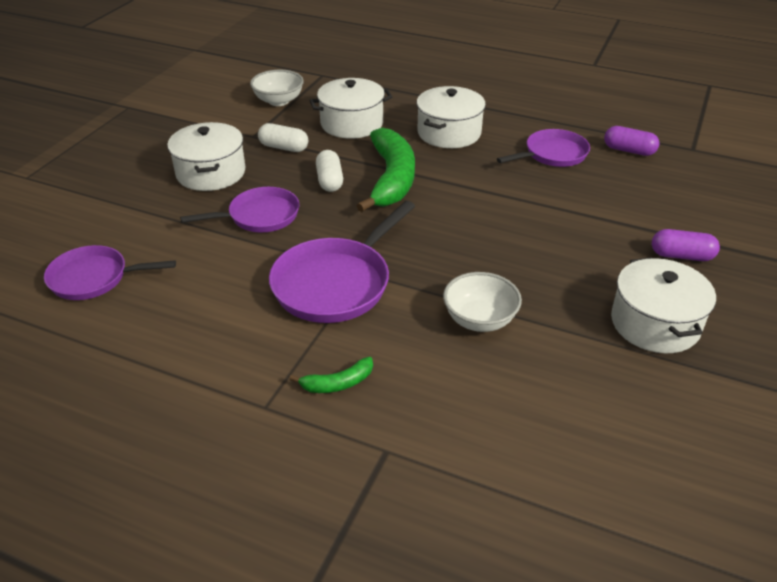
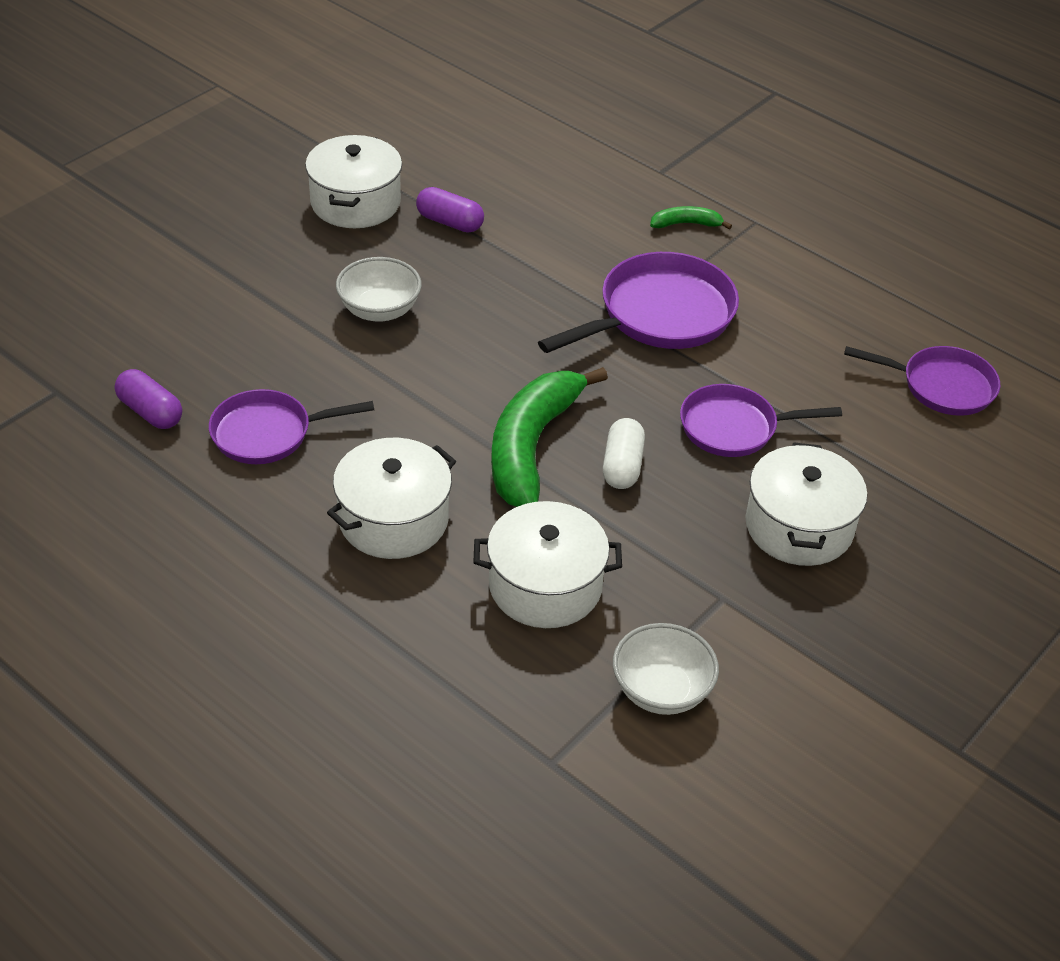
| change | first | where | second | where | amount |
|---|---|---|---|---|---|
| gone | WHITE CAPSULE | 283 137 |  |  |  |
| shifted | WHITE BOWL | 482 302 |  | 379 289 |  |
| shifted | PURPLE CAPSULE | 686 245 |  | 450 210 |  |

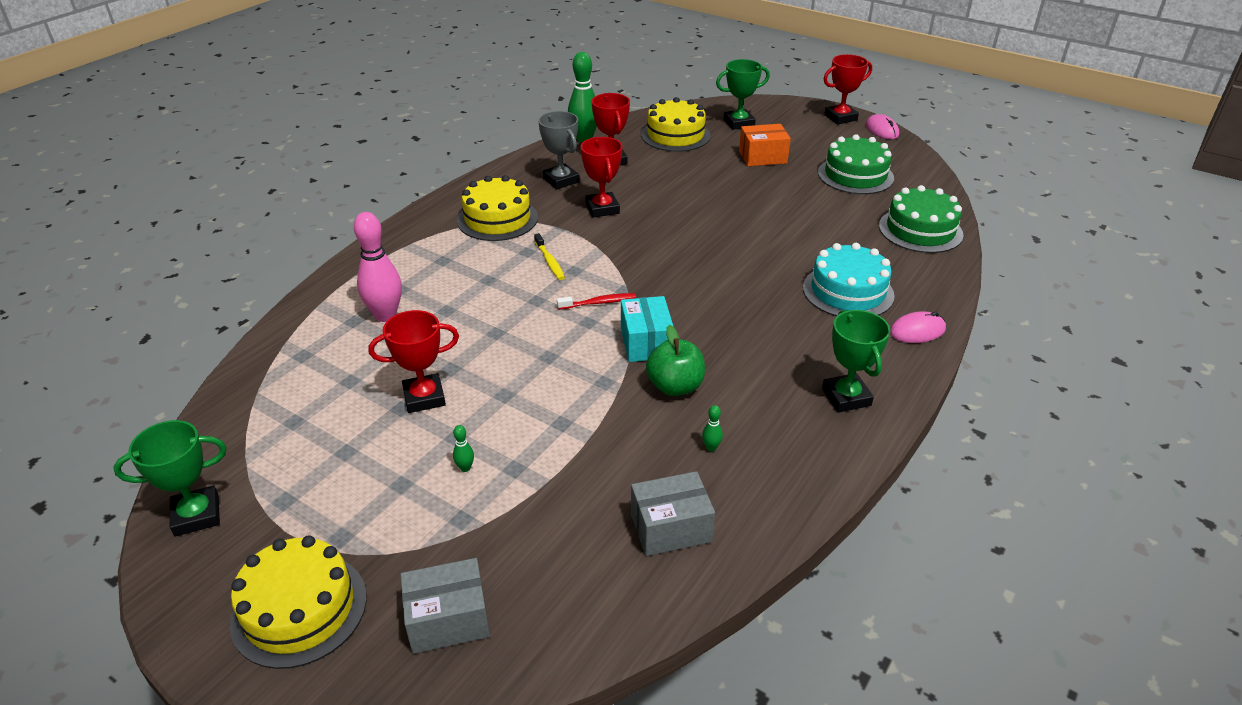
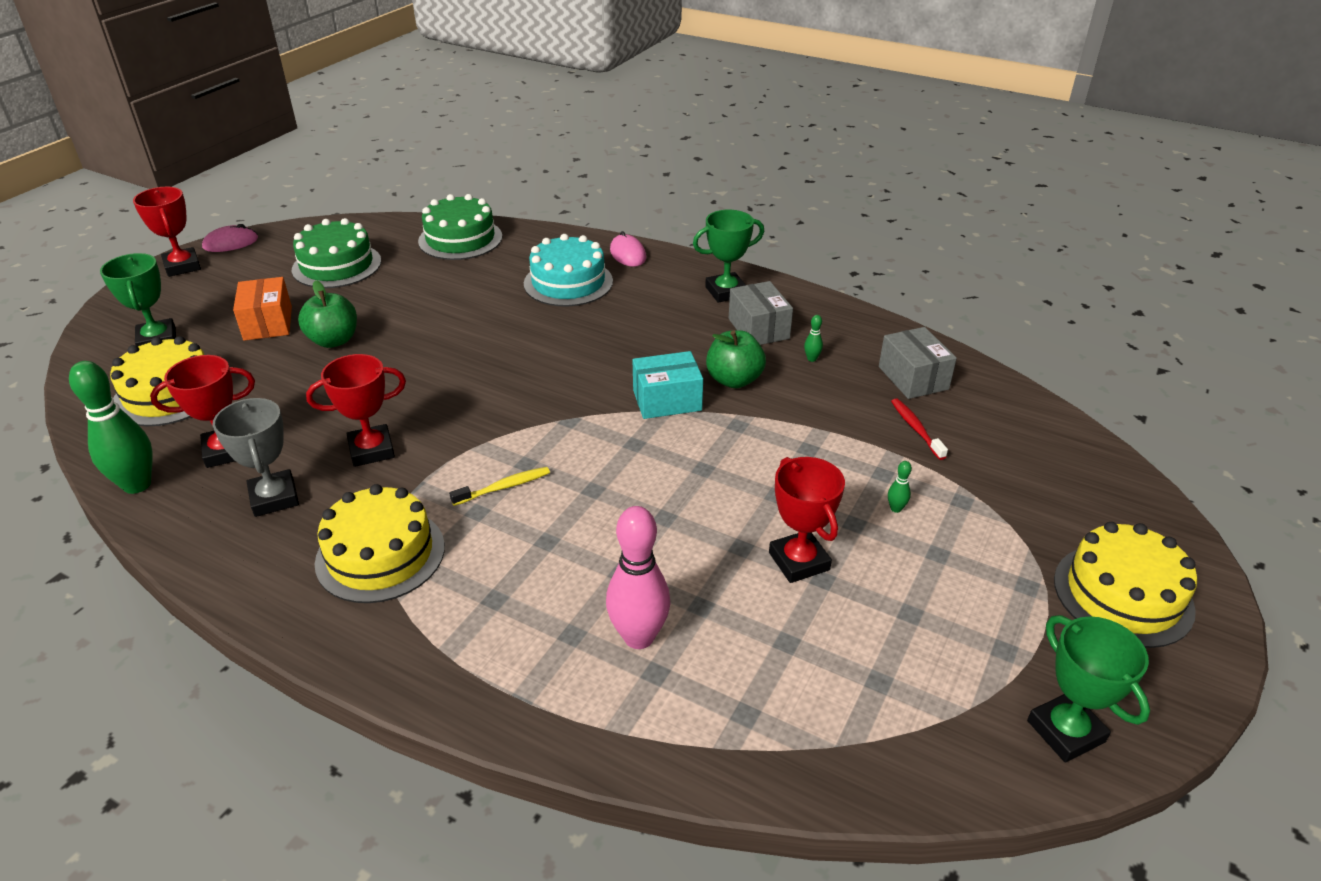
| change | first | where | second | where | amount |
|---|---|---|---|---|---|
| new |  |  | GREEN APPLE | 327 314 |  |
| shifted | GREY BOX | 445 606 |  | 761 313 |  |
| shifted | RED TOOTHBRUSH | 596 301 |  | 919 429 |  |
| rotated | GREY TROPHY | 558 150 |  | 255 457 | 75 degrees counterclockwise |

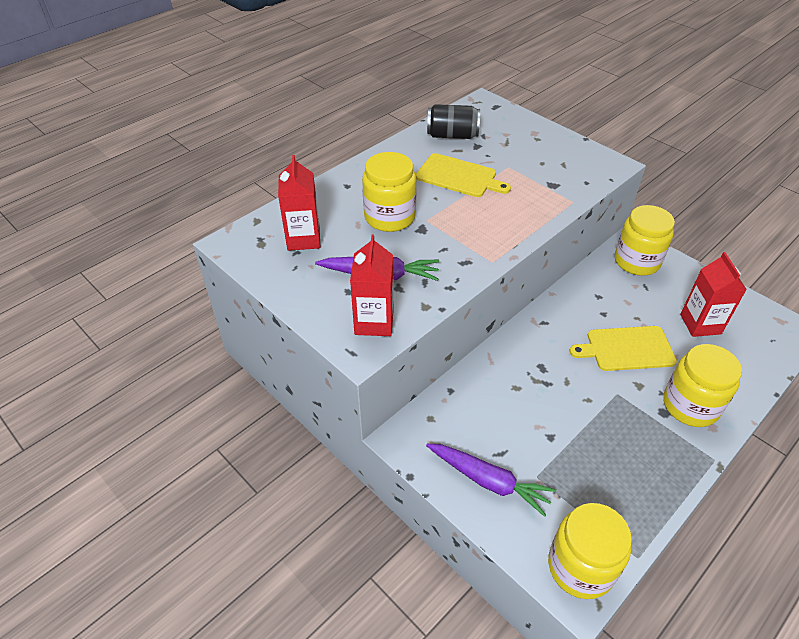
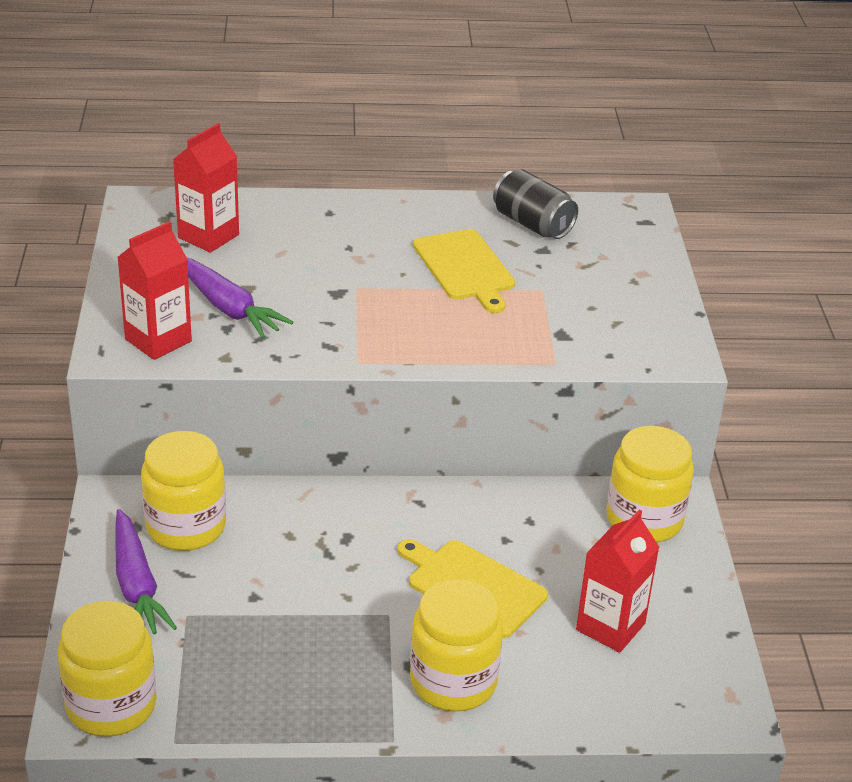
| change | first | where | second | where | amount |
|---|---|---|---|---|---|
| shifted | YELLOW JAR | 389 192 |  | 183 491 |  |

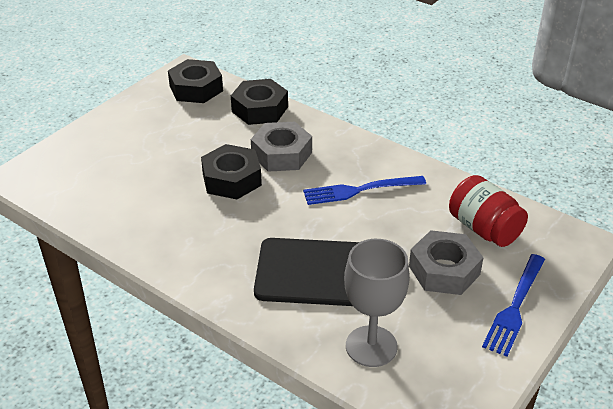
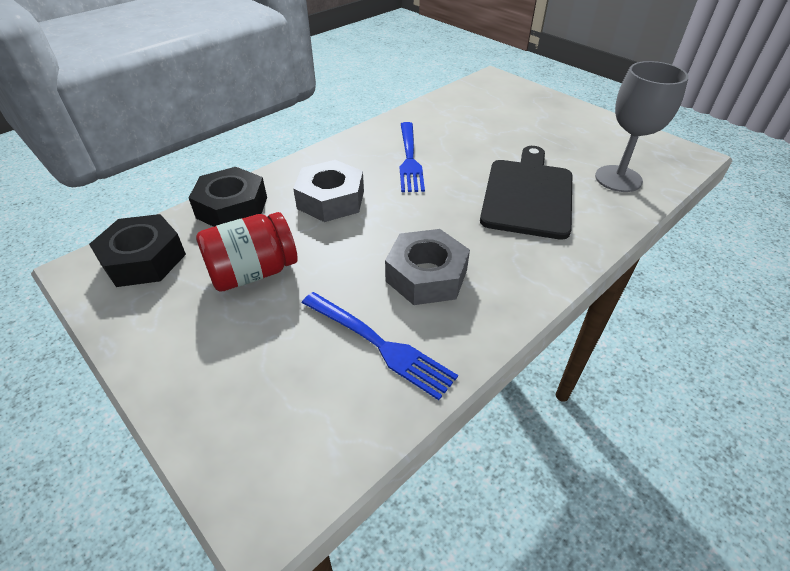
| change | first | where | second | where | amount |
|---|---|---|---|---|---|
| gone | BLACK NUT | 231 171 |  |  |  |
| shifted | GREY NUT | 446 262 |  | 427 267 |  |
| shifted | RED JAR | 488 211 |  | 247 251 |  |
| shifted | BLUE FORK | 513 305 |  | 380 346 |  |

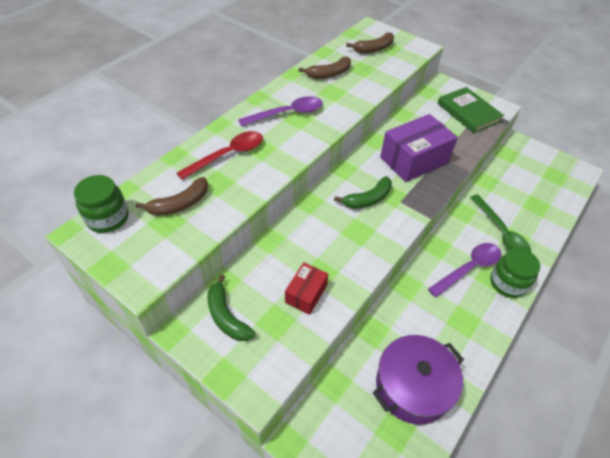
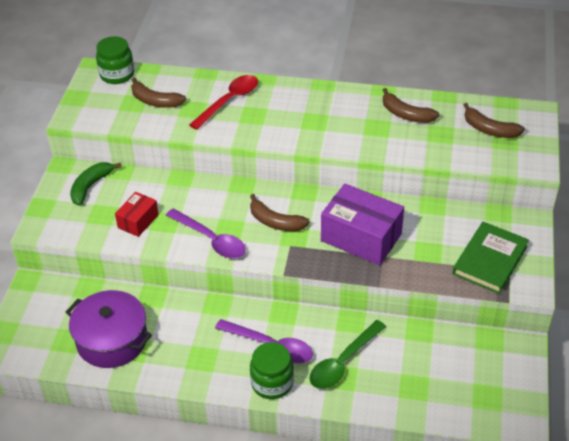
| change | first | where | second | where | amount |
|---|---|---|---|---|---|
| shifted | PURPLE SPOON | 280 111 |  | 206 233 |  |
| repainted | GREEN BANANA | 363 192 | BROWN BANANA | 280 212 |  |
| rotated | RED SPOON | 220 155 |  | 223 102 | 75 degrees counterclockwise |
| rotated | RED BOX | 306 288 |  | 137 214 | 60 degrees counterclockwise |

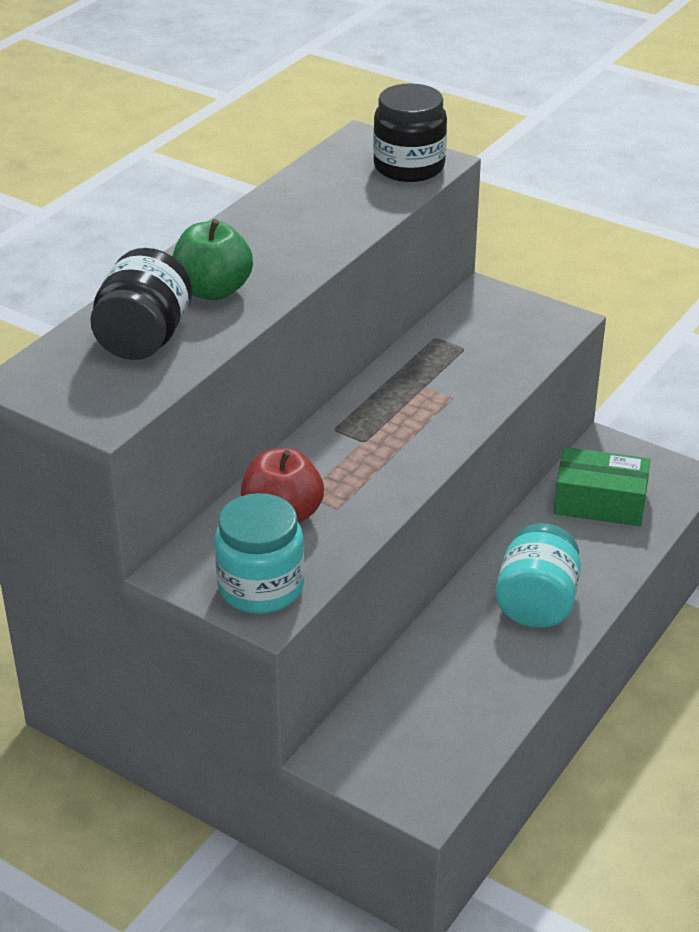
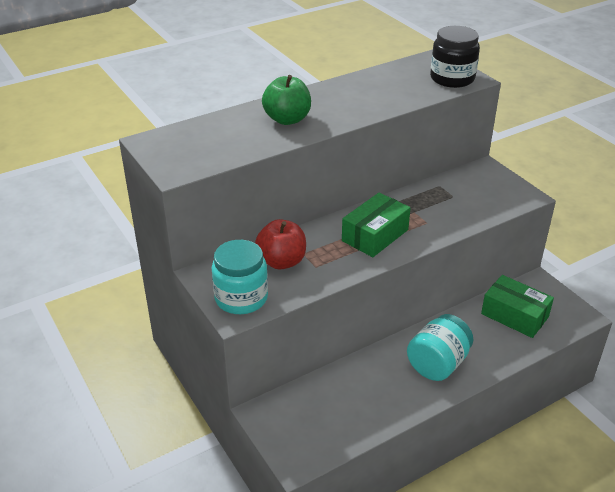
| change | first | where | second | where | amount |
|---|---|---|---|---|---|
| gone | BLACK JAR | 141 304 |  |  |  |
| new |  |  | GREEN BOX | 376 225 |  |

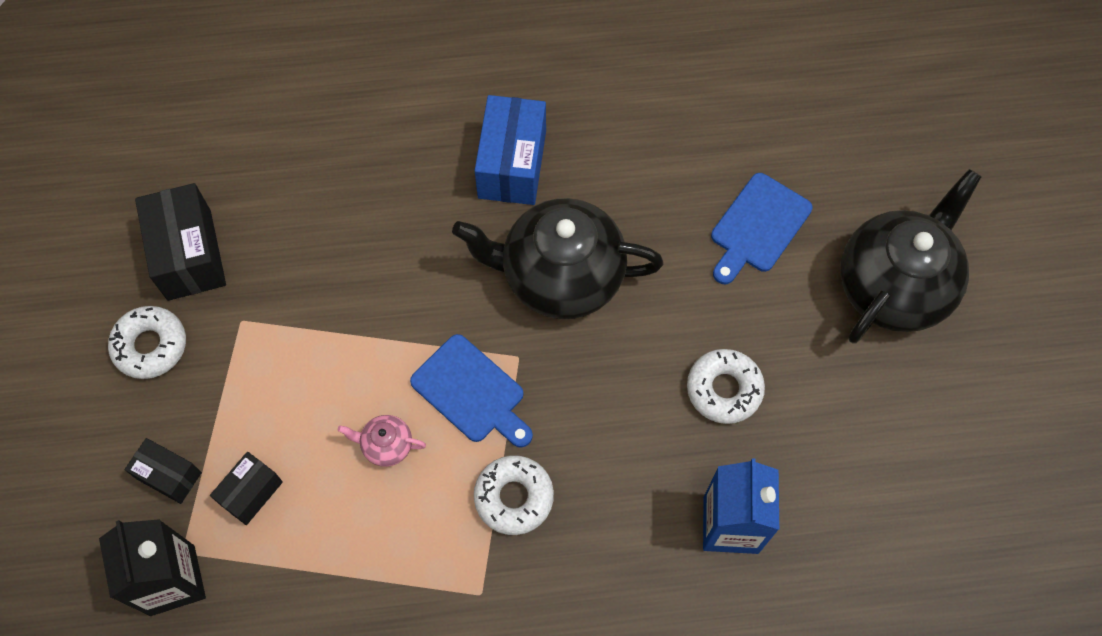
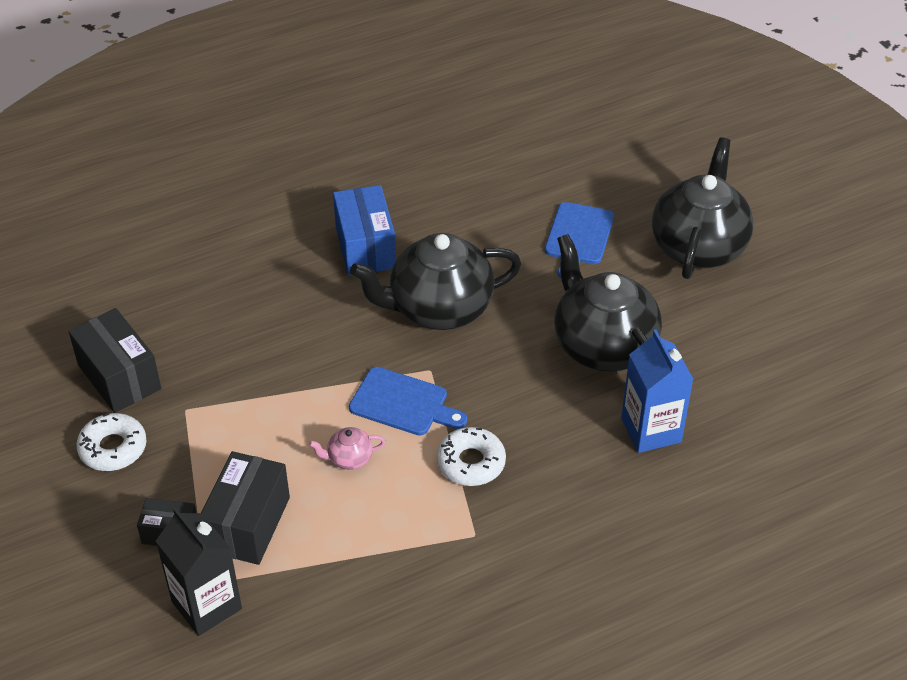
| change | first | where | second | where | amount |
|---|---|---|---|---|---|
| swapped | WHITE DONUT | 726 386 | BLACK TEAPOT | 608 303 |  |
| scaled | BLACK BOX | 246 488 |  | 245 508 | x1.73 |

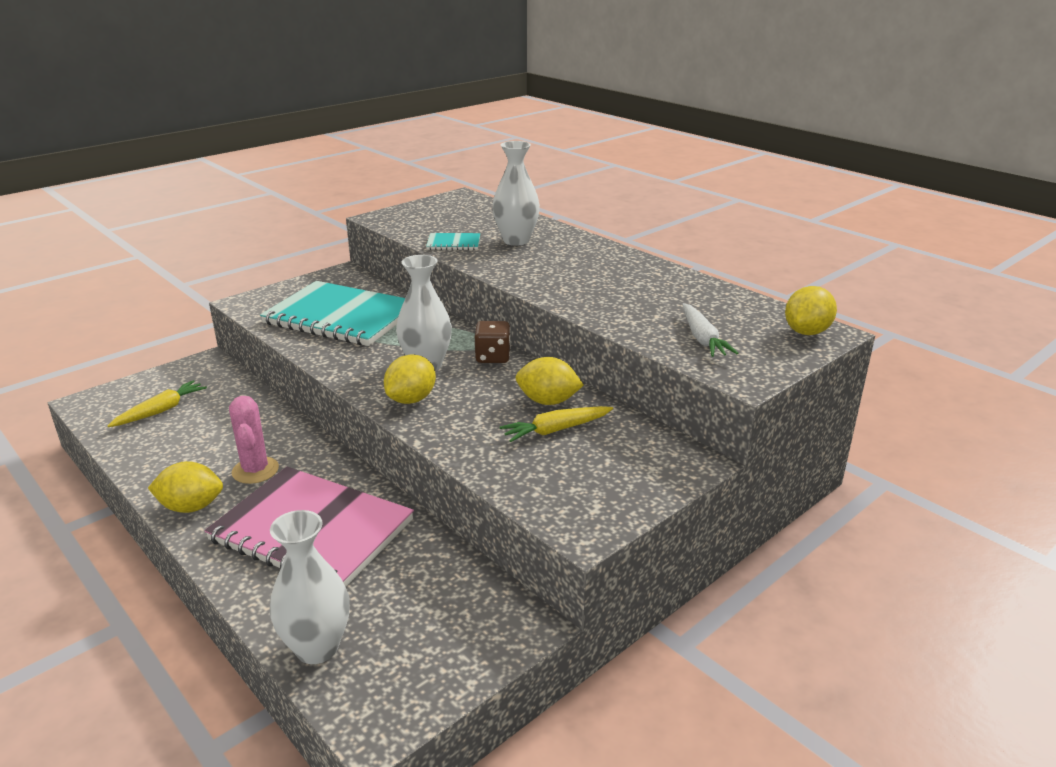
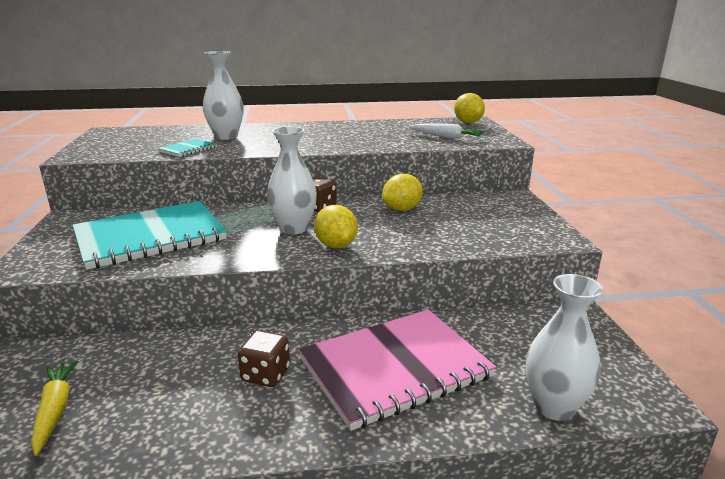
| change | first | where | second | where | amount |
|---|---|---|---|---|---|
| gone | YELLOW LEMON | 185 487 |  |  |  |
| gone | YELLOW CARROT | 556 424 |  |  |  |
| swapped | PINK CACTUS | 254 440 | BROWN DICE | 263 358 |  |

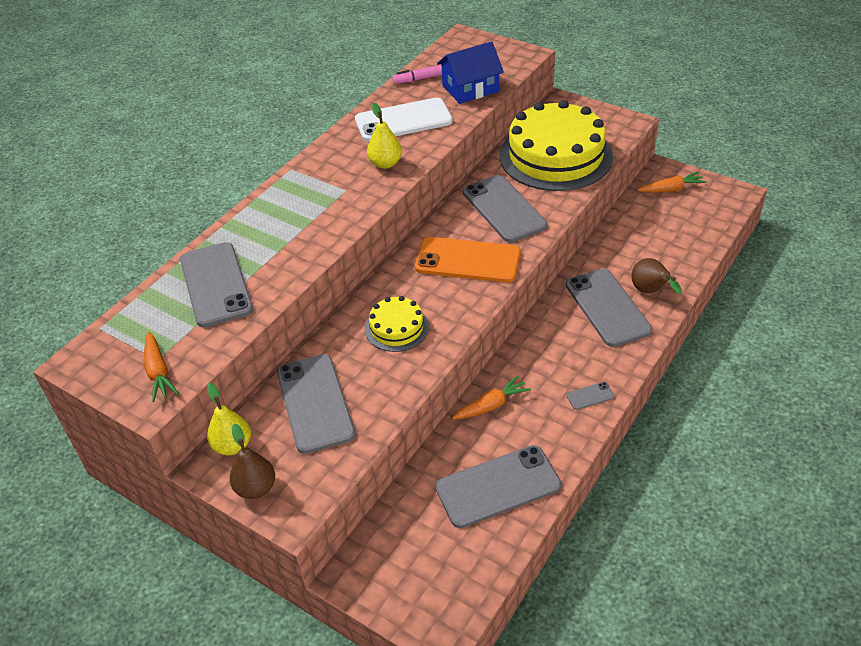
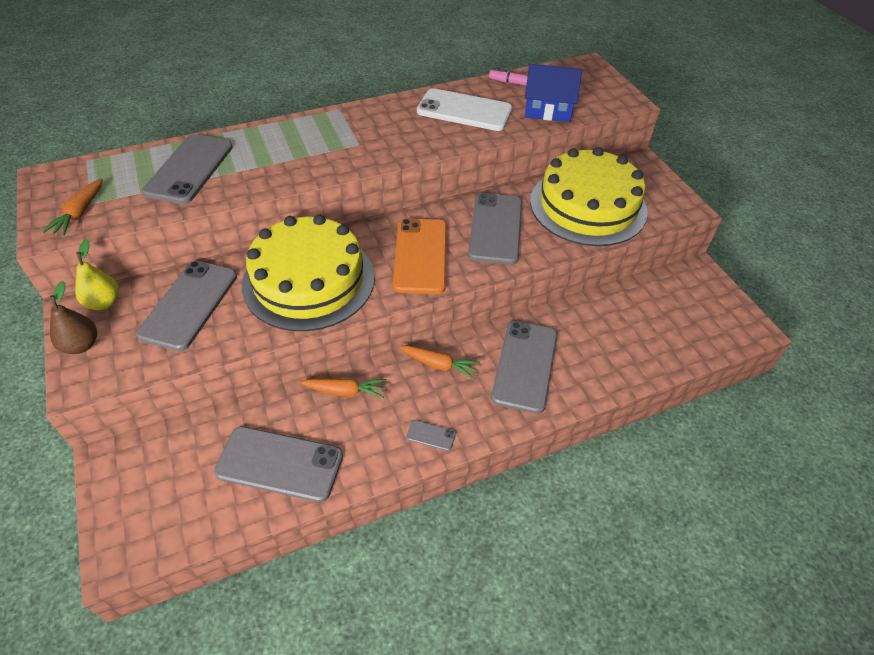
| change | first | where | second | where | amount |
|---|---|---|---|---|---|
| gone | YELLOW PEAR | 384 136 |  |  |  |
| gone | BROWN PEAR | 656 276 |  |  |  |
| shifted | ORANGE CARROT | 672 182 |  | 439 362 |  |
| rotated | ORANGE PHONE | 468 260 |  | 420 256 | 45 degrees clockwise |
| scaled | YELLOW CAKE | 397 324 |  | 308 272 | x2.11 |

